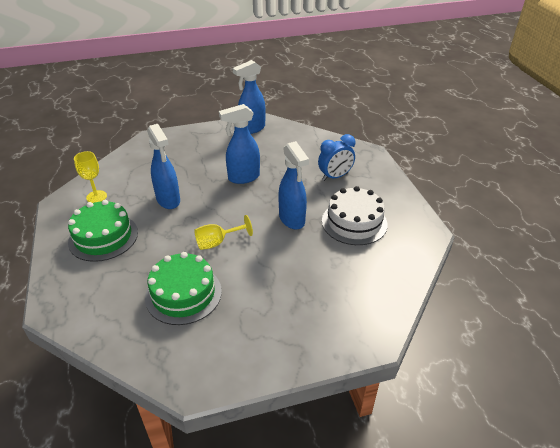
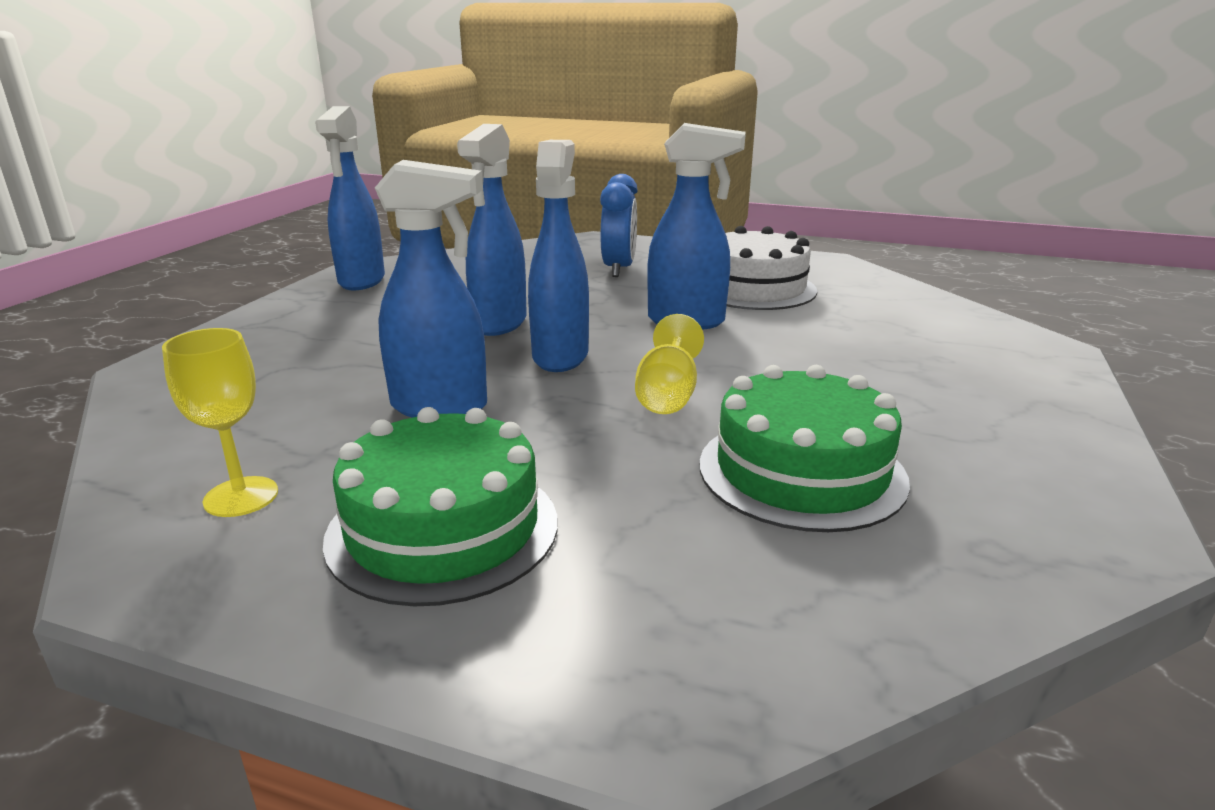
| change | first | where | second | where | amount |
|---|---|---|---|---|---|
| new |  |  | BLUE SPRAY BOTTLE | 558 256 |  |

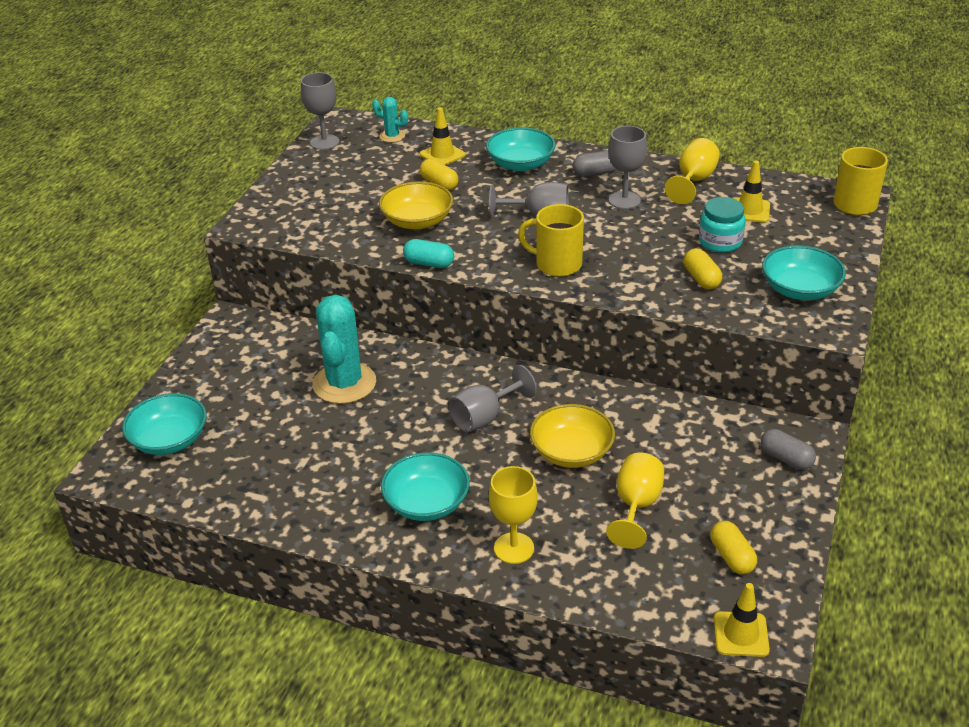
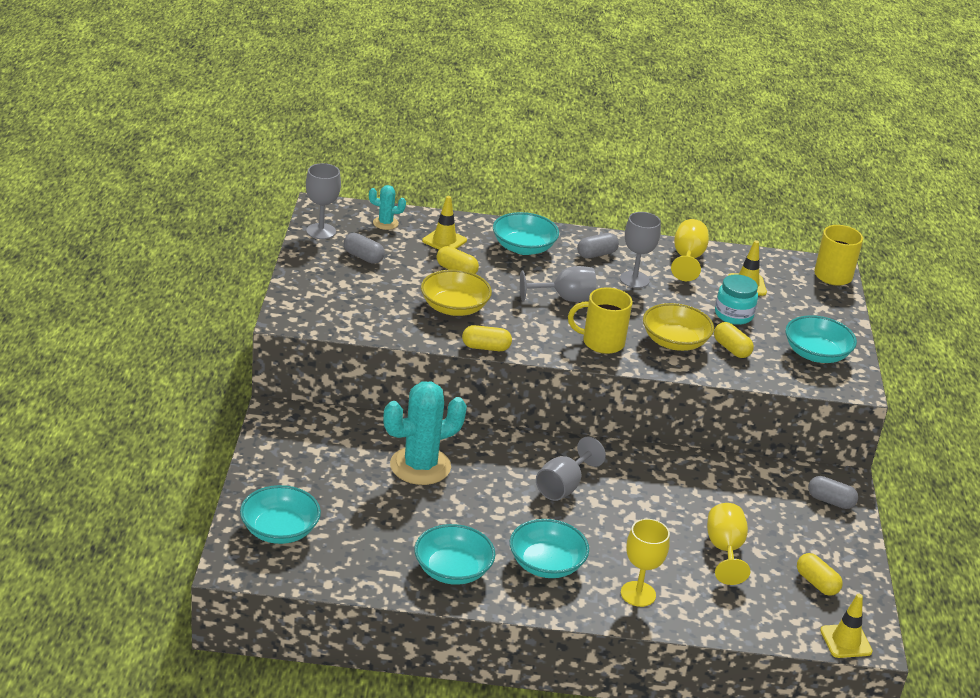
| change | first | where | second | where | amount |
|---|---|---|---|---|---|
| new |  |  | GREY CAPSULE | 364 248 |  |
| new |  |  | TURQUOISE BOWL | 454 554 |  |
| shifted | YELLOW BOWL | 572 436 |  | 678 327 |  |
| repainted | TURQUOISE CAPSULE | 428 253 | YELLOW CAPSULE | 487 338 |  |
| rotated | TURQUOISE CACTUS | 344 349 |  | 425 433 | 75 degrees clockwise |

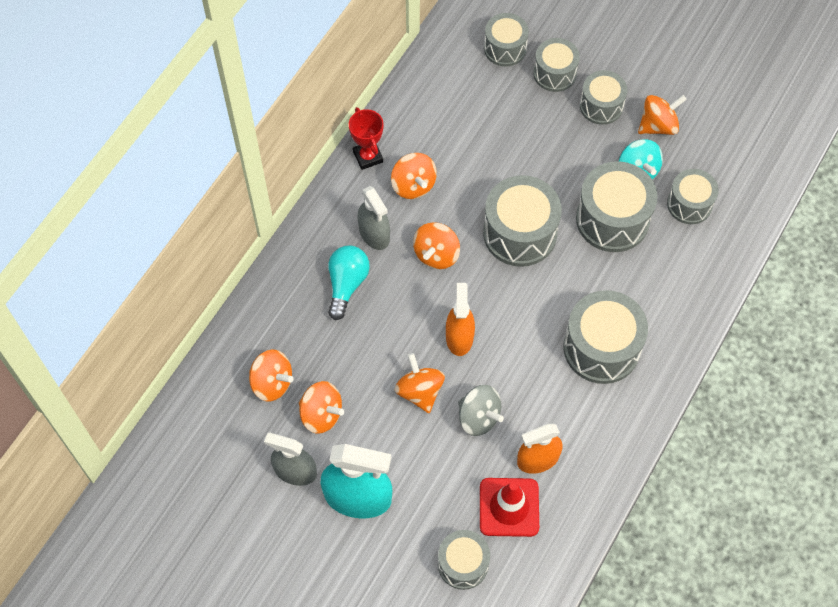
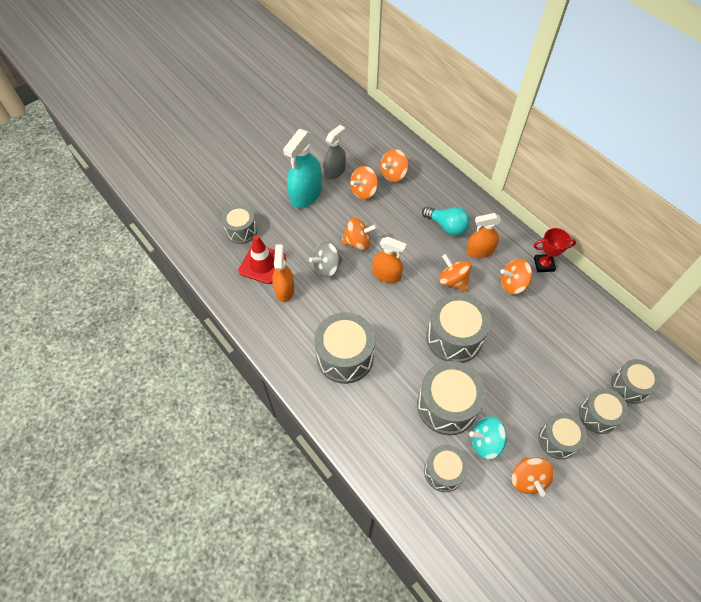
| change | first | where | second | where | amount |
|---|---|---|---|---|---|
| repainted | GREY SPRAY BOTTLE | 374 218 | ORANGE SPRAY BOTTLE | 483 235 |  |

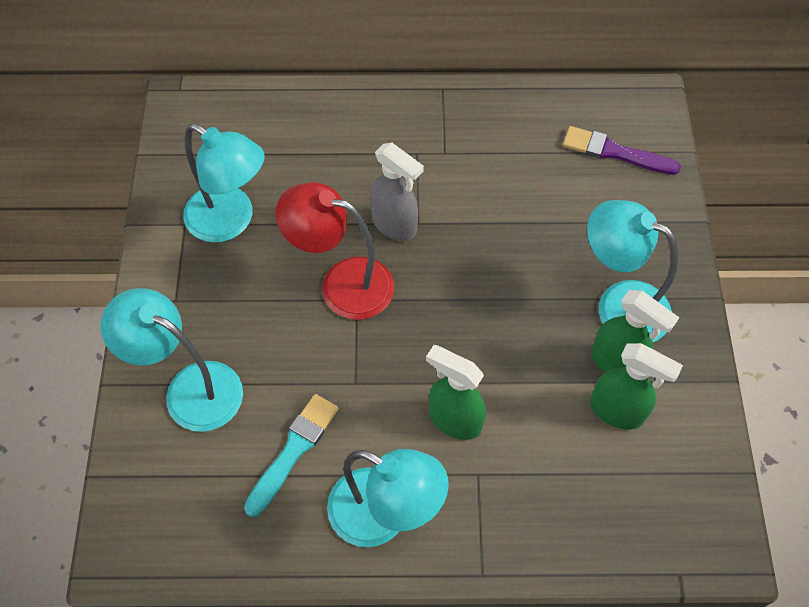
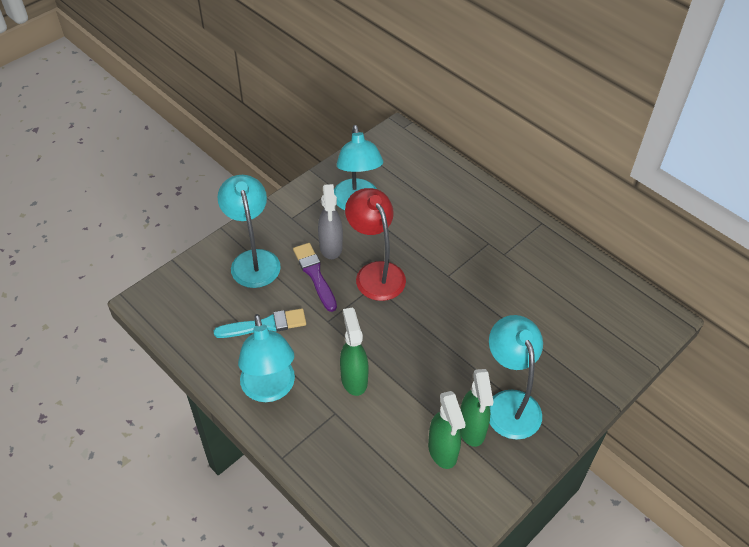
| change | first | where | second | where | amount |
|---|---|---|---|---|---|
| shifted | GREY SPRAY BOTTLE | 397 192 |  | 330 221 |  |
| shifted | PURPLE BRUSH | 622 150 |  | 315 277 |  |

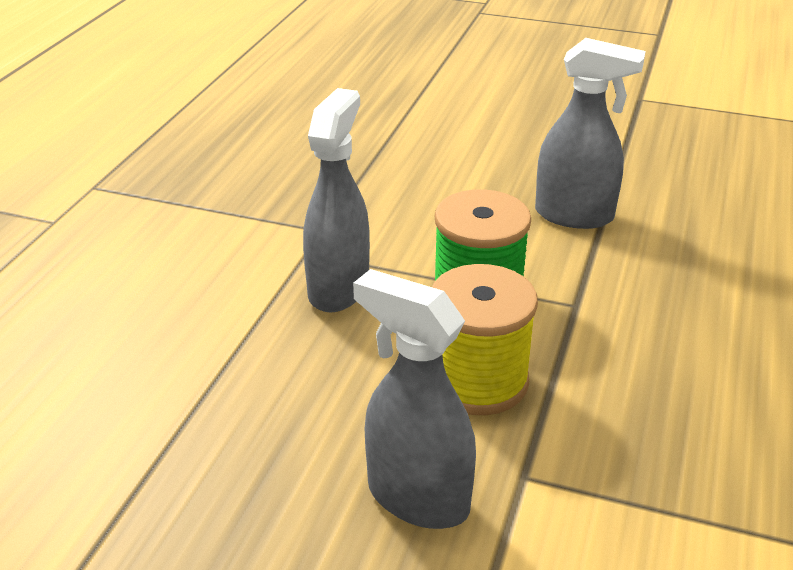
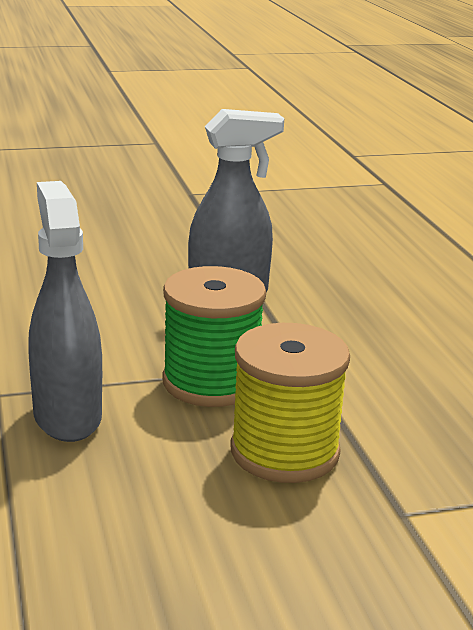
| change | first | where | second | where | amount |
|---|---|---|---|---|---|
| gone | GREY SPRAY BOTTLE | 414 399 |  |  |  |

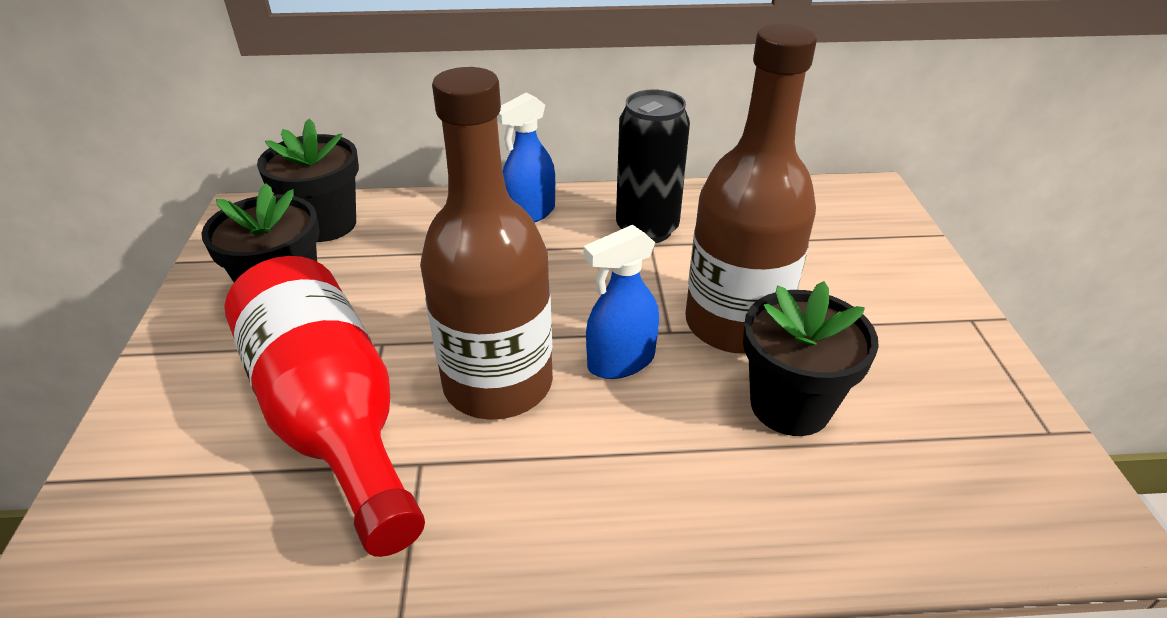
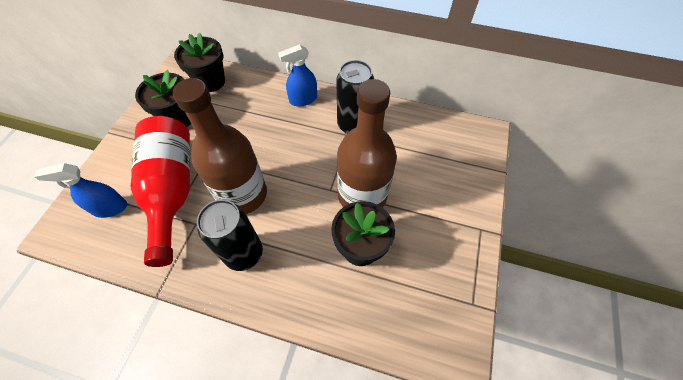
| change | first | where | second | where | amount |
|---|---|---|---|---|---|
| new |  |  | BLACK CAN | 230 235 |  |
| shifted | BLUE SPRAY BOTTLE | 621 302 |  | 80 190 |  |

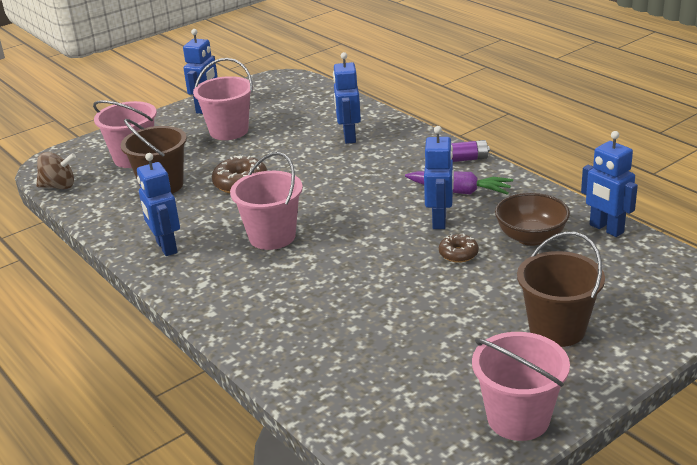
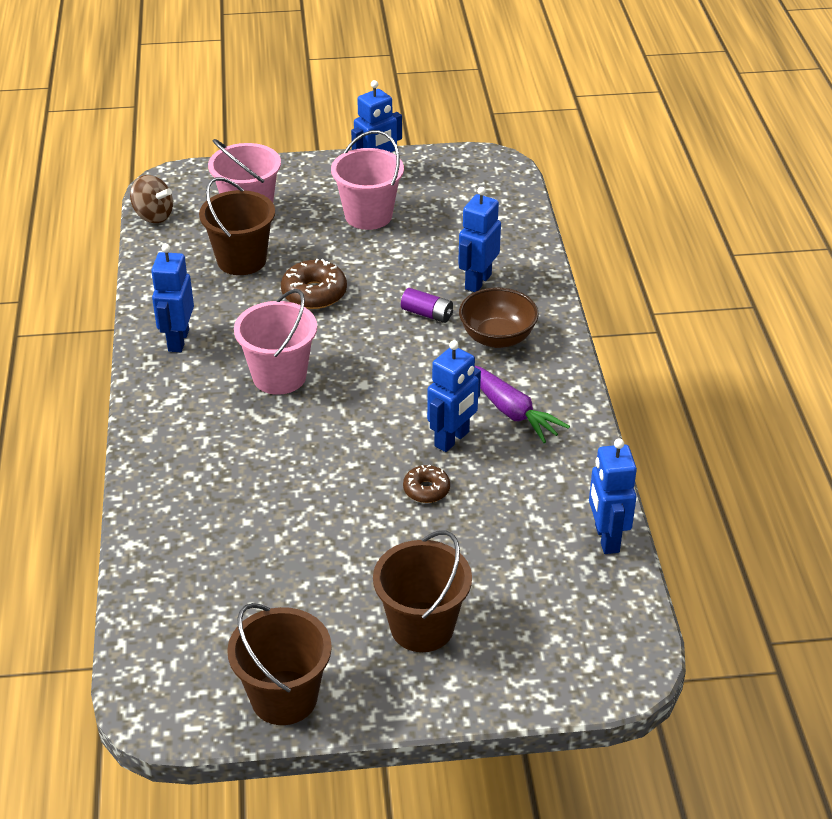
| change | first | where | second | where | amount |
|---|---|---|---|---|---|
| shifted | PURPLE BATTERY | 470 151 |  | 427 305 |  |
| shifted | BROWN BOWL | 532 219 |  | 499 318 |  |
| repainted | PINK BUCKET | 521 386 | BROWN BUCKET | 279 664 |  |

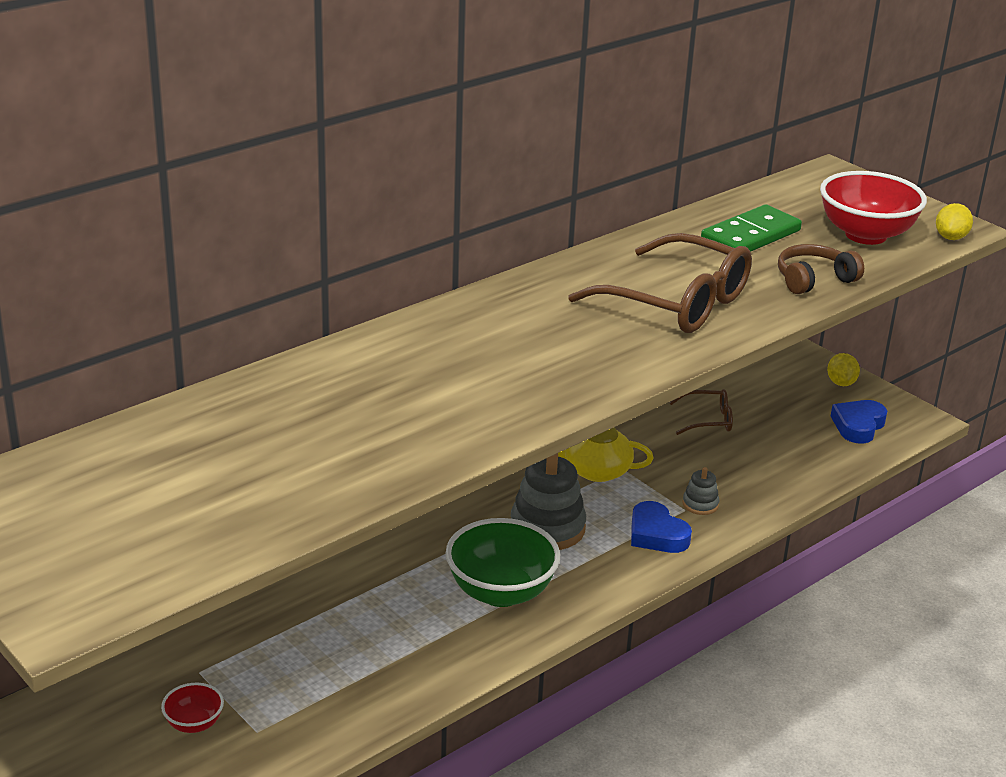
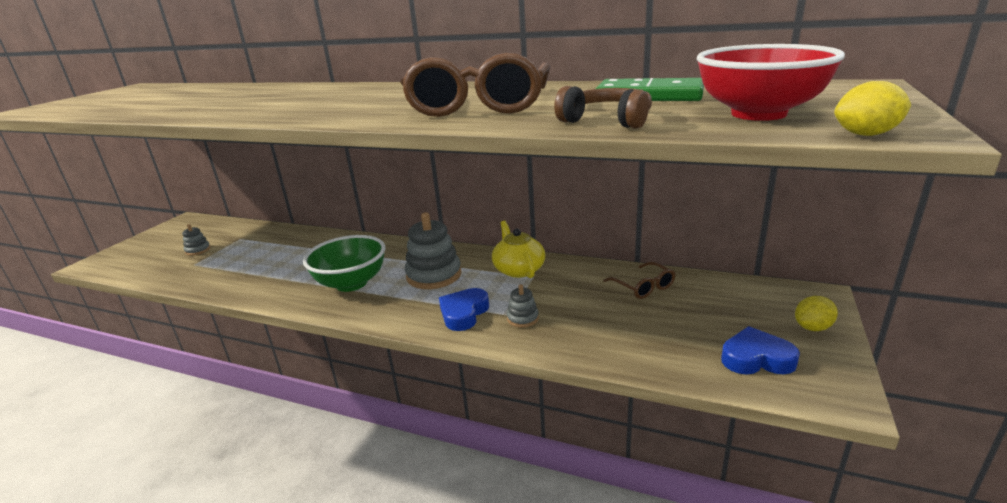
| change | first | where | second | where | amount |
|---|---|---|---|---|---|
| swapped | RED BOWL | 192 708 | GREY STACKING TOY | 196 240 |  |

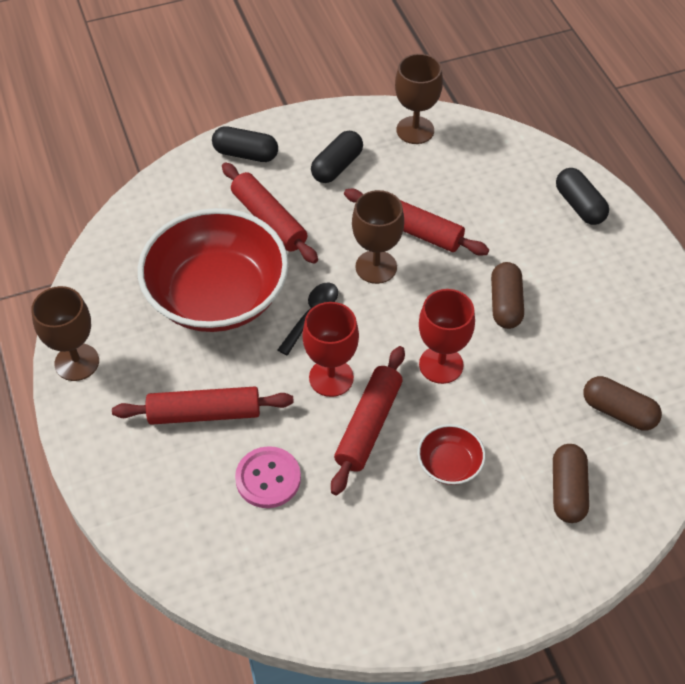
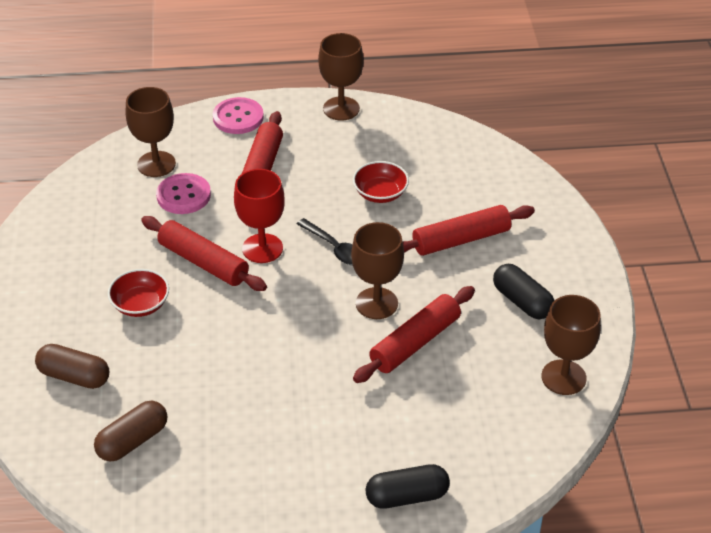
| change | first | where | second | where | amount |
|---|---|---|---|---|---|
| gone | BLACK CAPSULE | 245 144 |  |  |  |
| gone | RED GOBLET | 447 336 |  |  |  |
| gone | BROWN CAPSULE | 507 295 |  |  |  |
| new |  |  | BROWN GOBLET | 151 132 |  |
| new |  |  | PINK BUTTON | 238 115 |  |
| scaled | RED BOWL | 213 270 |  | 381 182 | x0.42 |

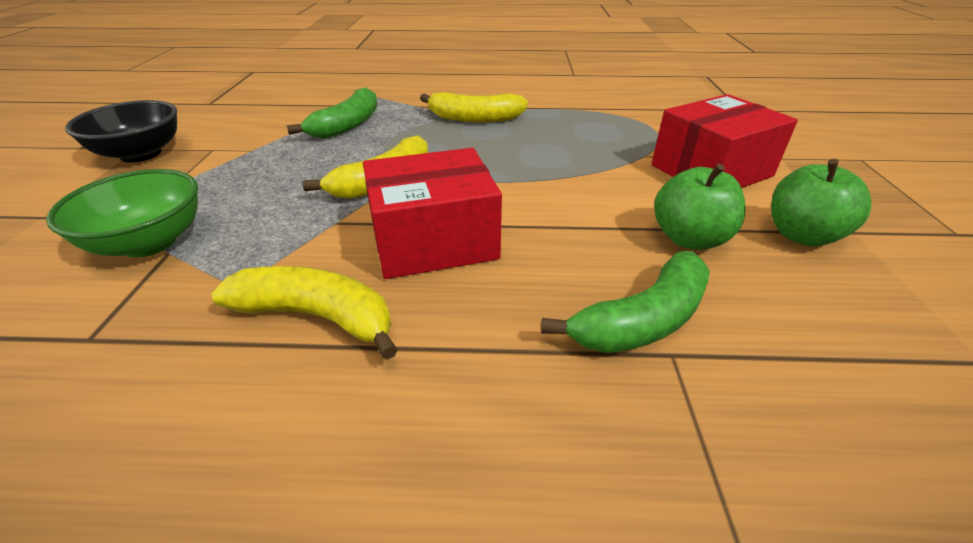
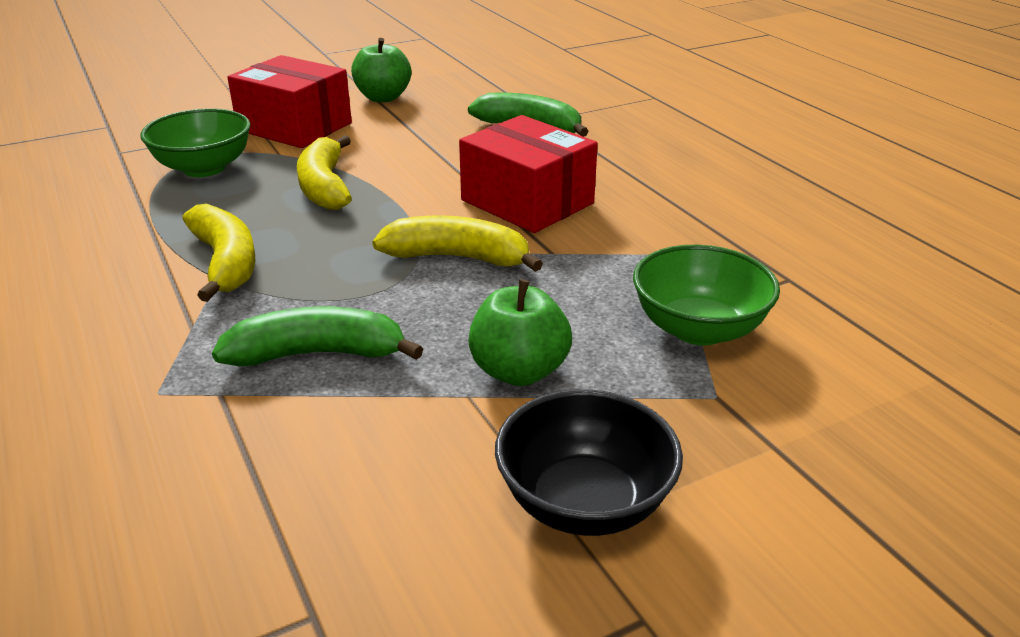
| change | first | where | second | where | amount |
|---|---|---|---|---|---|
| new |  |  | GREEN BOWL | 195 143 |  |
| shifted | YELLOW BANANA | 305 313 |  | 324 172 |  |
| shifted | GREEN APPLE | 699 207 |  | 520 332 |  |

